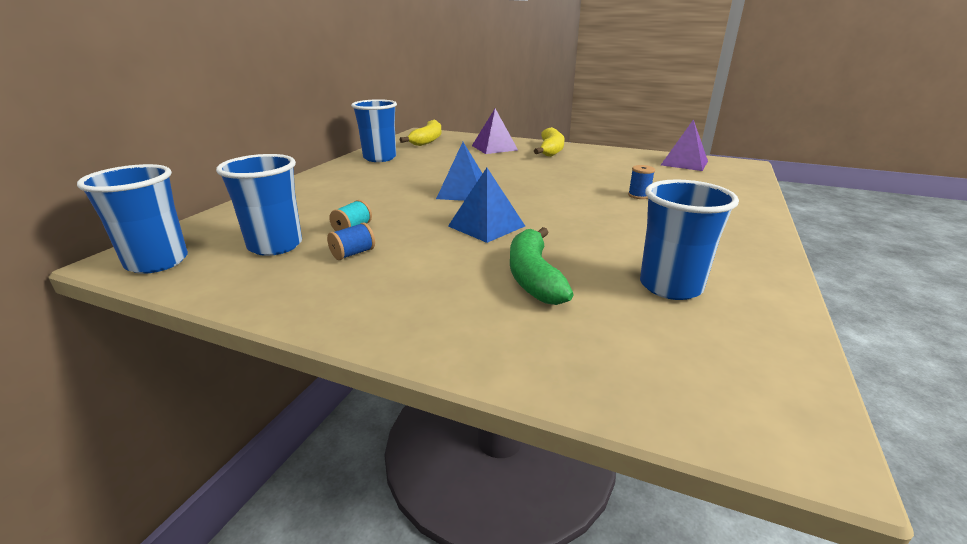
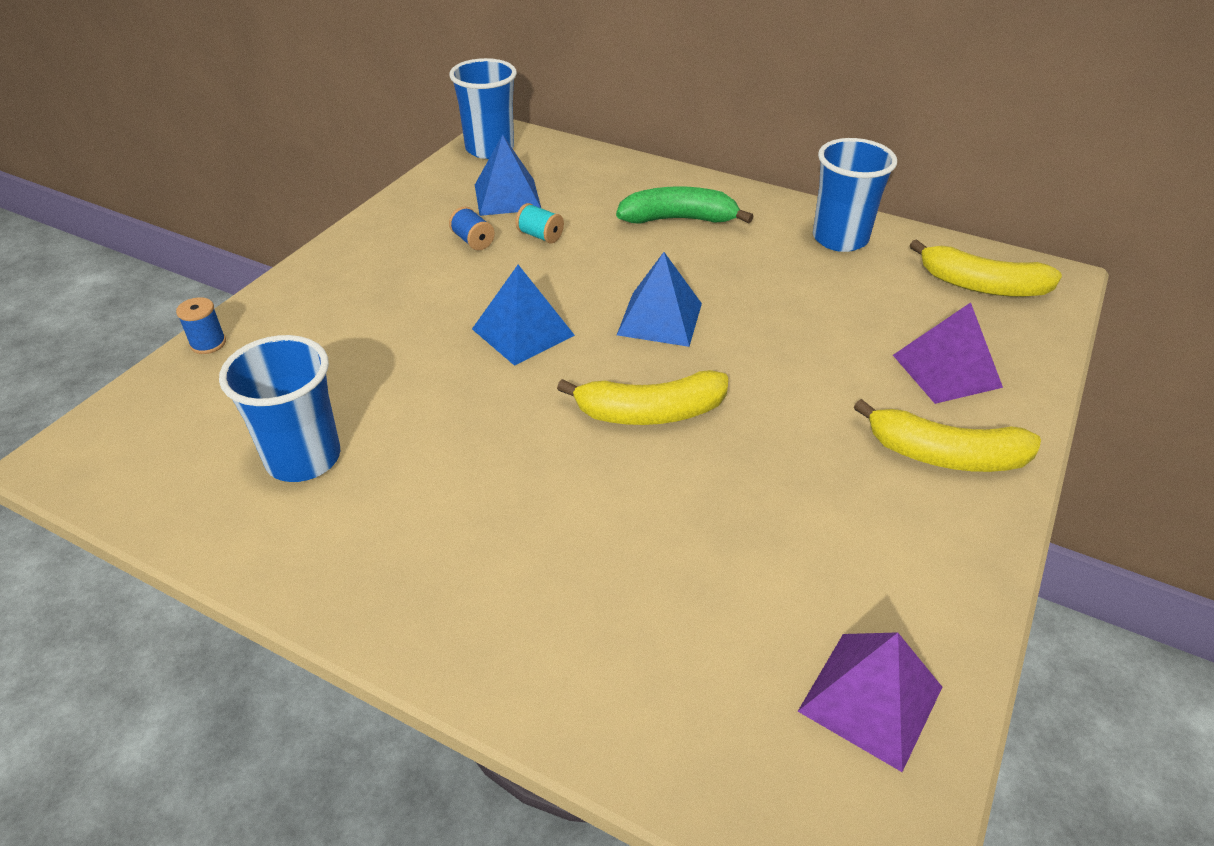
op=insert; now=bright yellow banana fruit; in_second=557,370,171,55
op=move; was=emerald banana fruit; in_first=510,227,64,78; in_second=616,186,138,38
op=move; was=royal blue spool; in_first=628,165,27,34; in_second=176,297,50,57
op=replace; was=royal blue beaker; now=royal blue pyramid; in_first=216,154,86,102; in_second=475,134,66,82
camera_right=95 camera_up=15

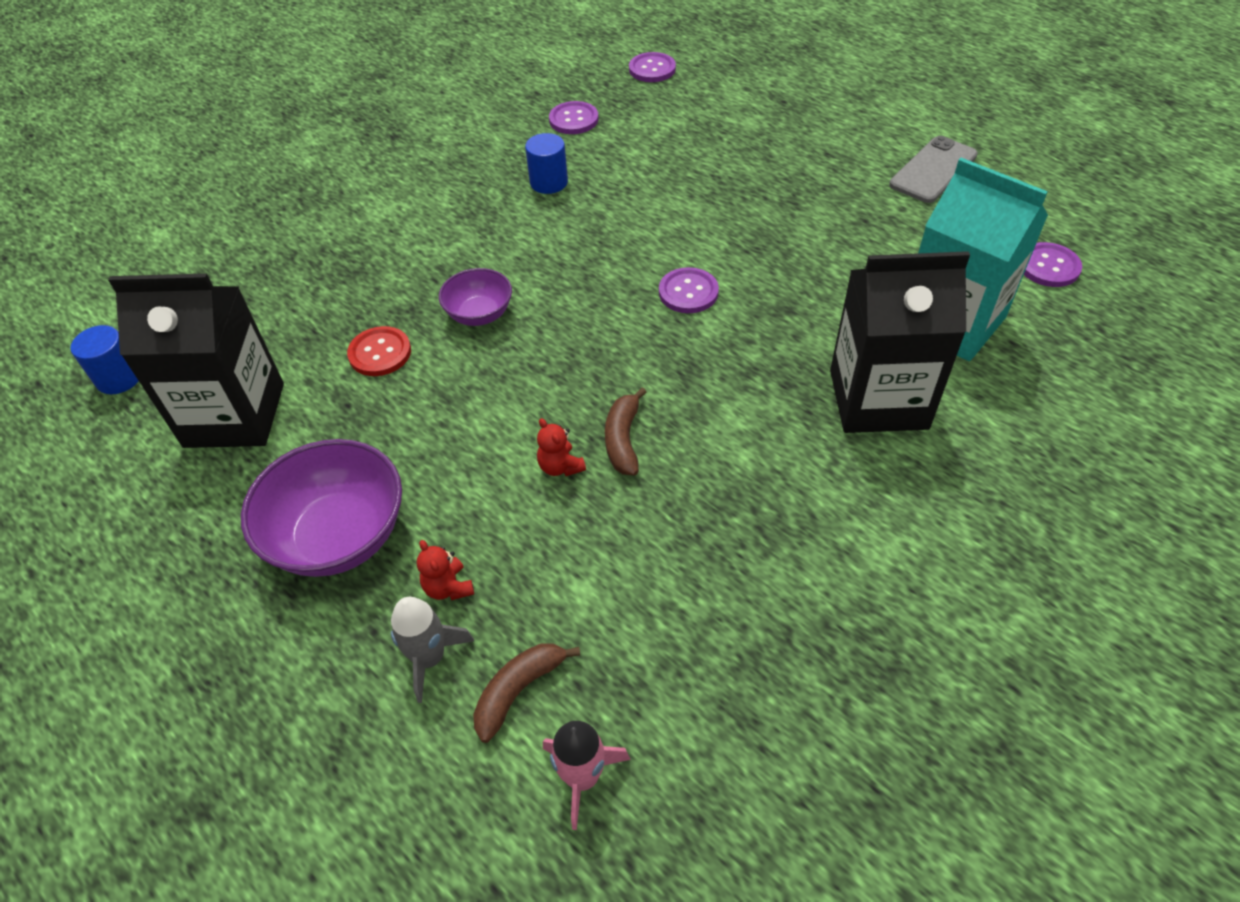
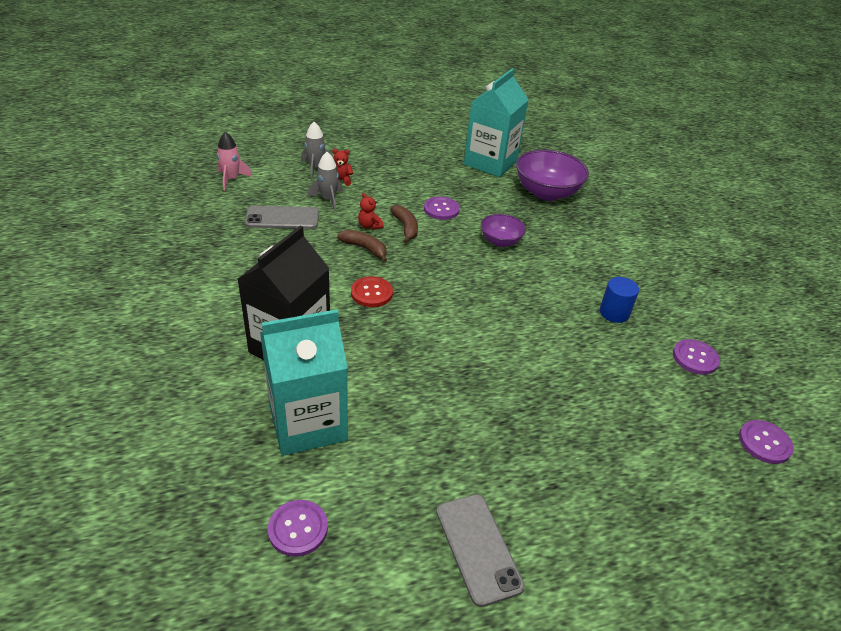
op=delete; was=royal blue cylinder; in_first=71,325,68,69
op=insert; now=ash-grey mobile phone; in_second=245,206,74,23
op=insert; now=ash-grey toy rocket; in_second=308,152,35,59
op=move; was=royal purple bowl; in_first=241,439,161,138; in_second=516,150,73,51
op=move; was=scarlet sewing button; in_first=347,326,64,50; in_second=351,276,42,31
op=move; was=brown banana fruit; in_first=473,644,107,99; in_second=390,205,28,38
op=move; was=royal purple sewing button; in_first=659,267,60,46; in_second=424,196,36,24
op=recolor; was=ebony milk carton; now=turquoise milk carton; in_first=108,274,176,174; in_second=464,68,65,109
op=rotate; was=scarlet stuffed bear; in_first=537,418,49,58; in_second=358,193,26,37; clockwise=-120
camera_right=115 camera_up=-10

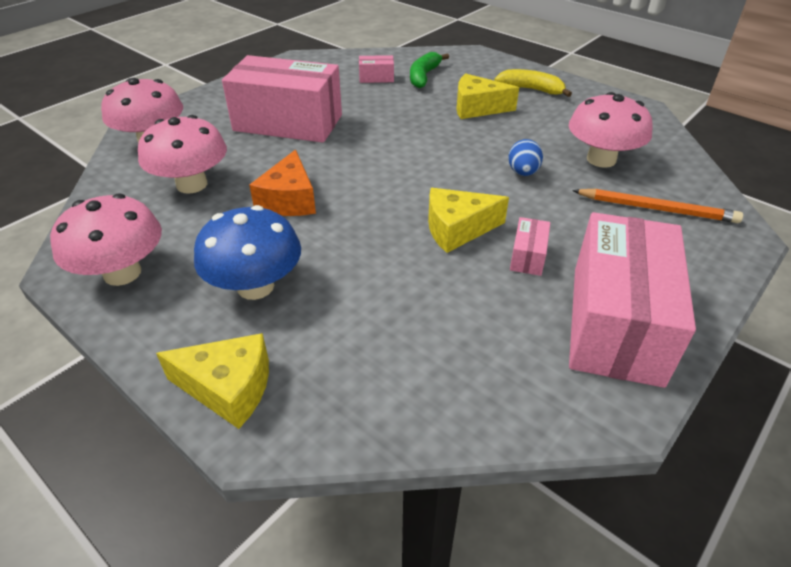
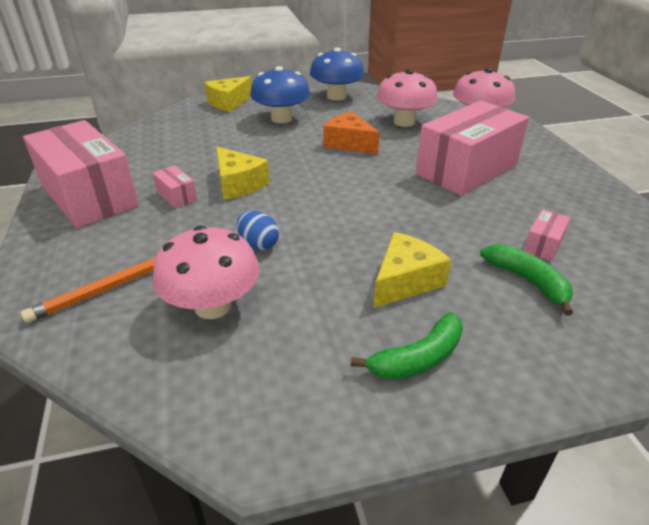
op=recolor; was=rose-pink fungus; now=royal blue fungus; in_first=50,194,112,92; in_second=310,47,54,54
op=recolor; was=bright yellow banana fruit; now=emerald banana fruit; in_first=494,69,78,28; in_second=351,312,112,68
op=rotate; was=bright yellow piece of cheese; in_first=428,188,81,65; in_second=216,147,54,53; clockwise=120
camera_right=125 camera_up=-5

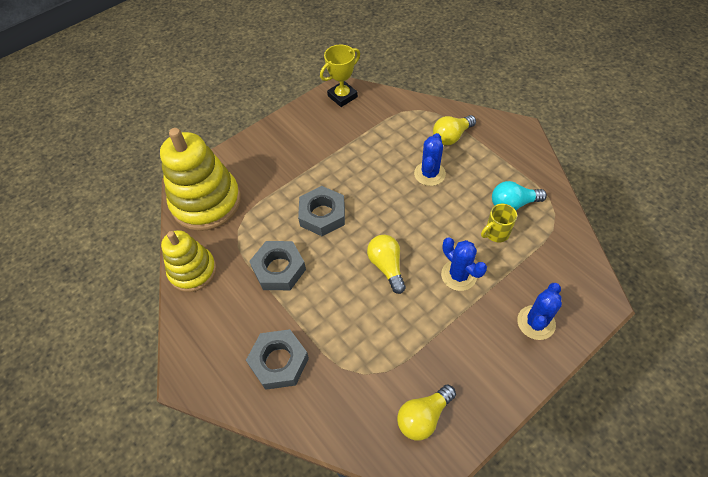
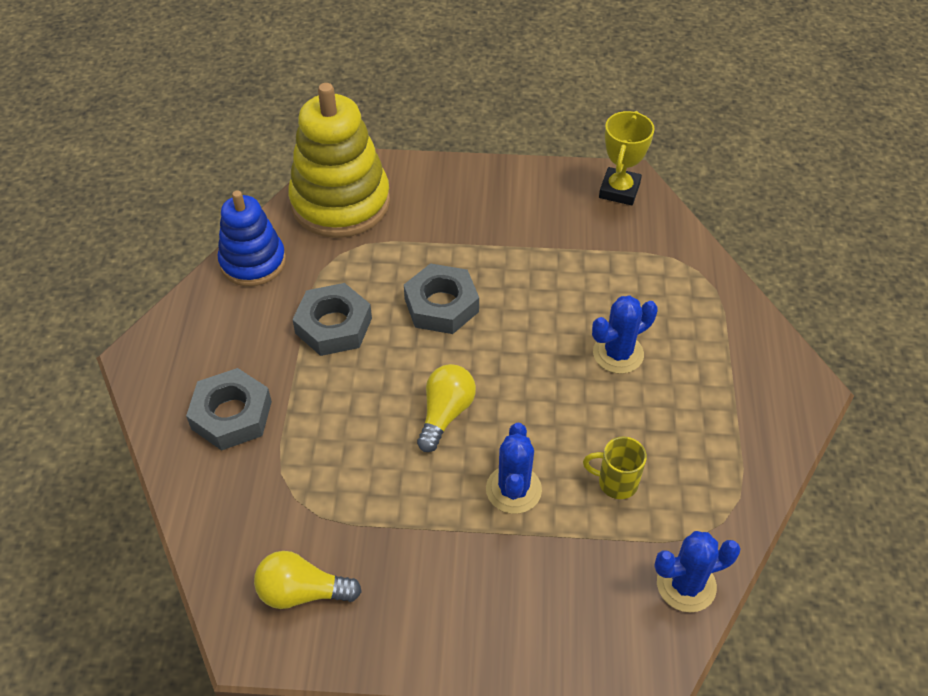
op=delete; was=bright yellow light bulb; in_first=433,115,43,30
op=delete; was=turquoise light bulb; in_first=492,181,55,29
op=move; was=royal blue saguaro cactus; in_first=517,283,45,57; in_second=654,531,87,81
op=recolor; was=bright yellow stacking rings; now=royal blue stacking rings; in_first=161,230,56,62; in_second=218,190,68,96
op=rotate; was=bright yellow prize cup; in_first=320,45,40,62; in_second=599,111,55,94; clockwise=-75
camera_right=40 camera_up=-5

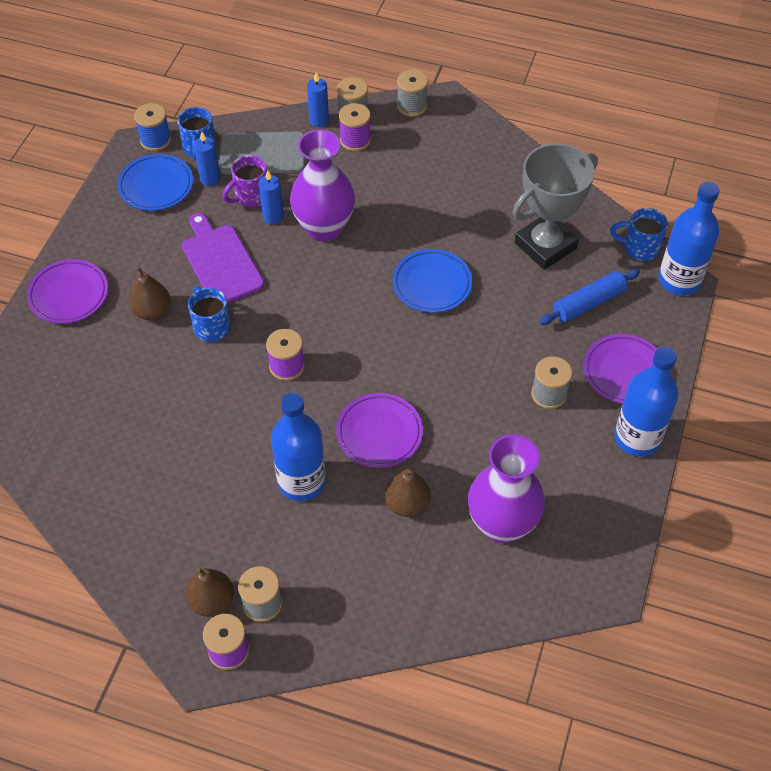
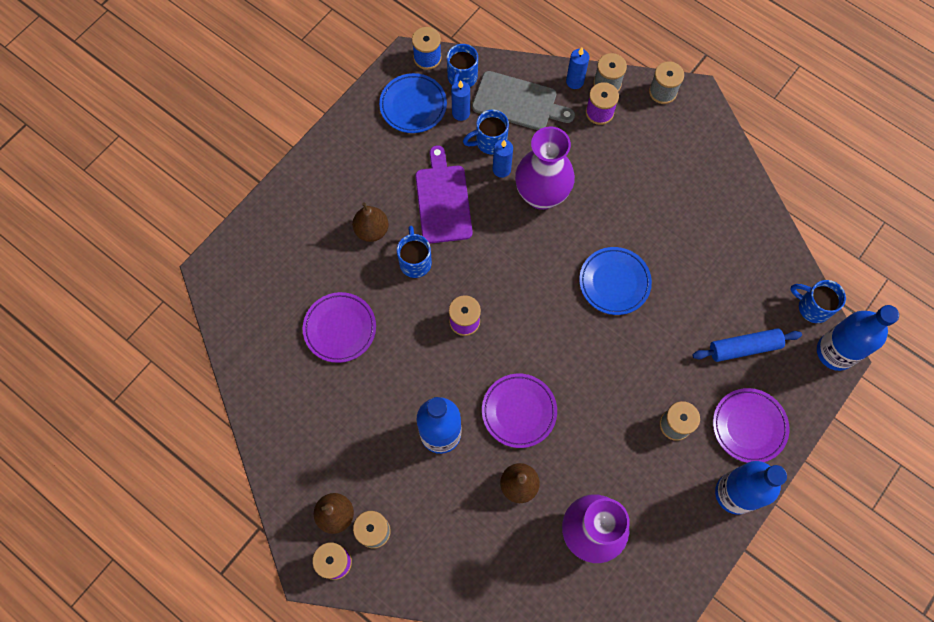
op=delete; was=ash-grey prize cup; in_first=513,143,85,127
op=move; was=royal purple plate; in_first=27,259,81,65; in_second=303,292,73,71
op=recolor; was=royal purple coffee mug; now=royal blue coffee mug; in_first=222,155,45,52; in_second=463,110,46,44
camera_right=20 camera_up=15

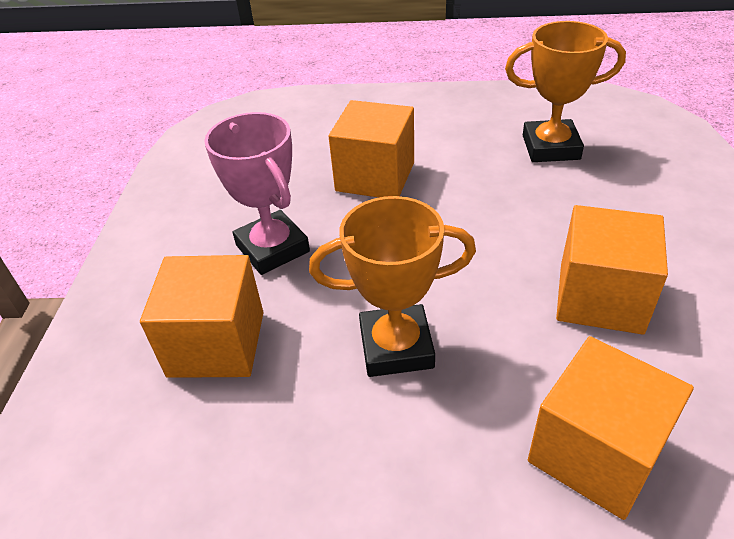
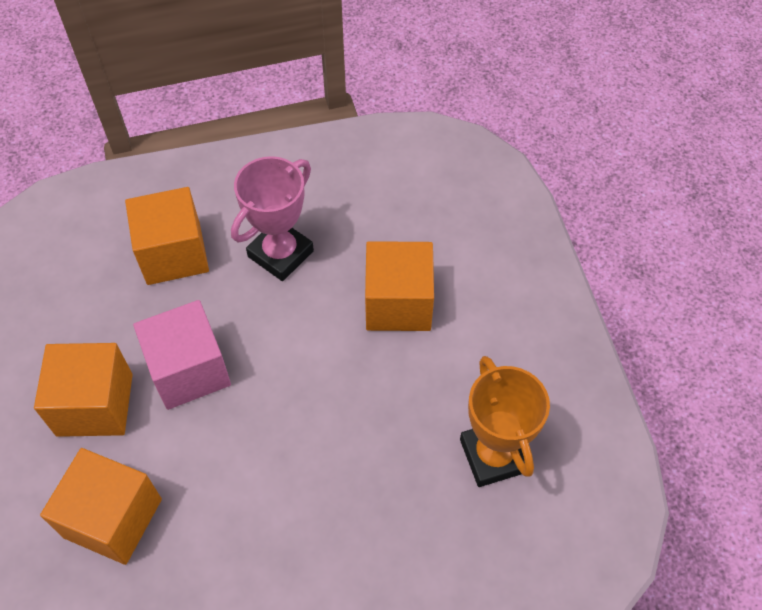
op=move; was=bright orange cube; in_first=556,205,112,130; in_second=34,343,99,94
op=replace; was=bright orange prize cup; now=rose-pink cube; in_first=309,196,167,181; in_second=133,300,98,110
camera_right=70 camera_up=15

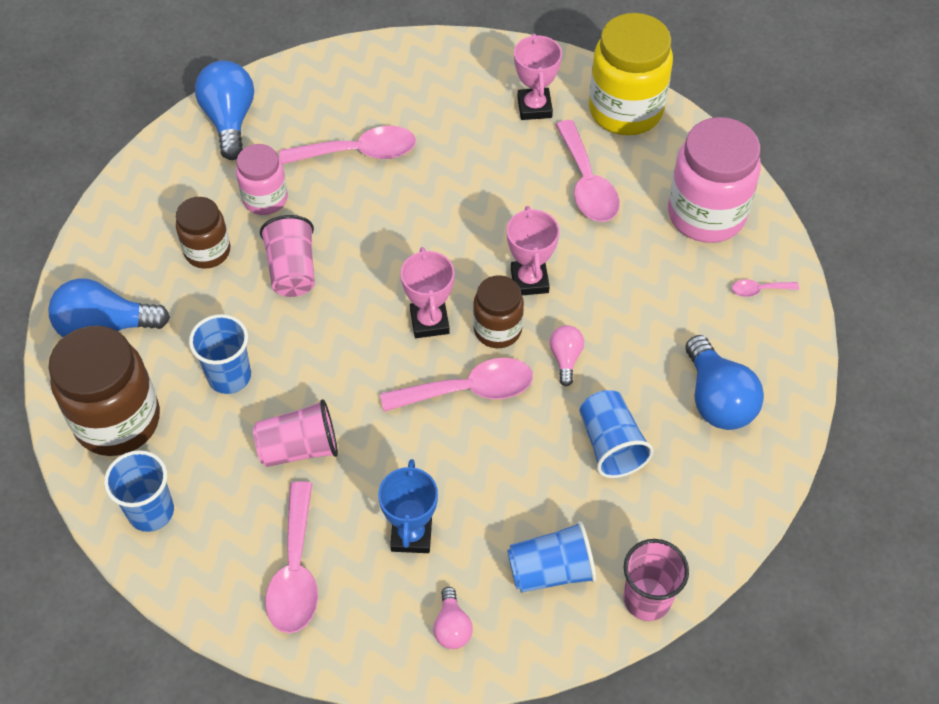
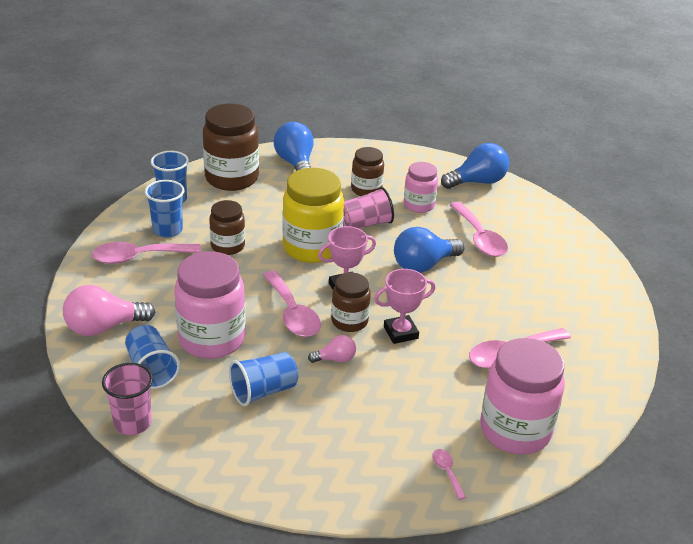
op=delete; was=royal blue prize cup; in_first=378,459,60,94
op=delete; was=rose-pink prize cup; in_first=514,34,48,86
op=insert; now=rose-pink jam jar; in_second=174,251,72,108
op=move; was=royal blue beaker; in_first=189,314,62,80; in_second=145,180,39,58
op=move; was=bright yellow jam jar; in_first=589,13,84,122; in_second=282,168,62,95
op=move; was=royal blue light bulb; in_first=685,335,79,95; in_second=394,227,70,46
op=replace; was=rose-pink beaker; now=brown jam jar; in_first=253,399,85,68; in_second=209,200,36,55
op=resize; was=rose-pink light bulb; in_first=433,587,40,62; in_second=63,285,92,51; ratio=1.88
camera_right=75 camera_up=-20

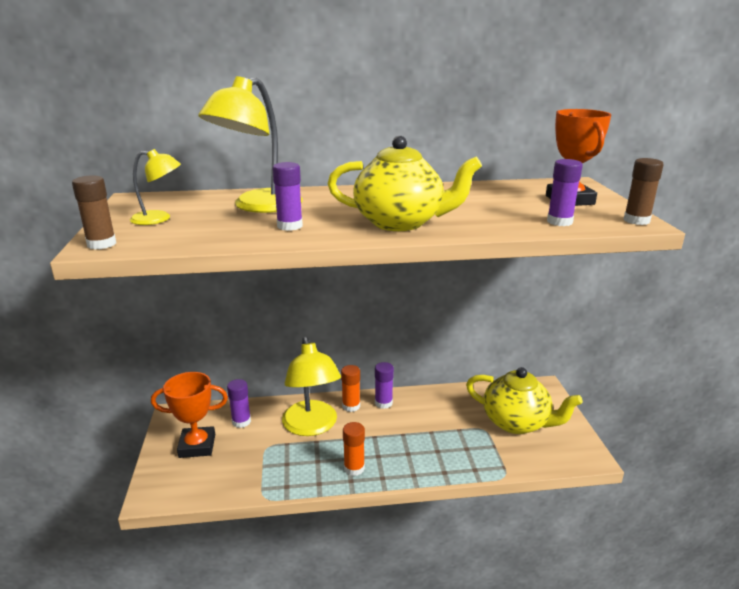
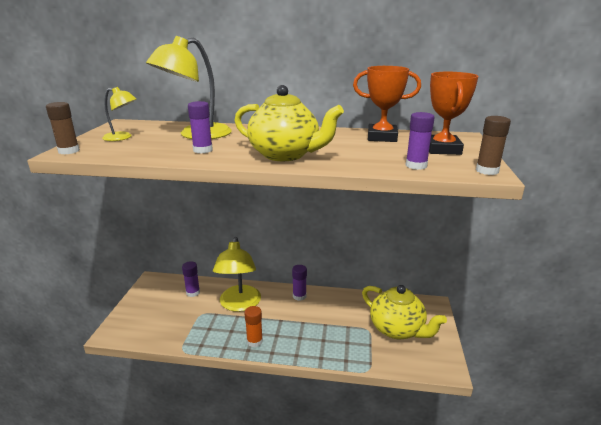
op=delete; was=bright orange glue; in_first=341,365,19,47
op=move; was=bright orange prize cup; in_first=151,372,77,86; in_second=353,66,68,76
camera_right=15 camera_up=0

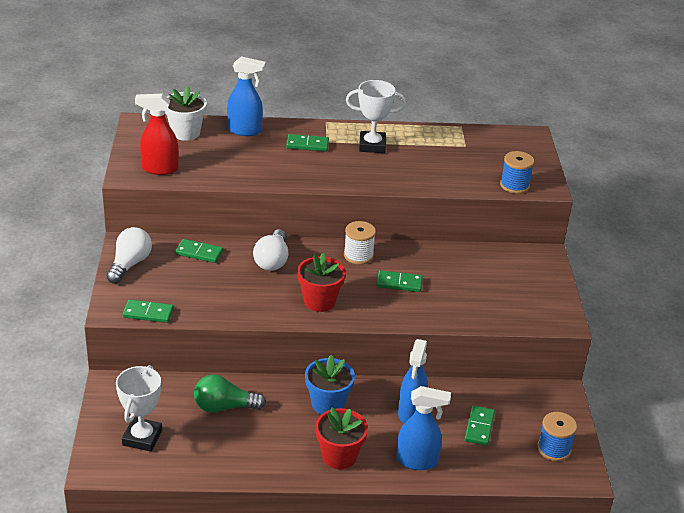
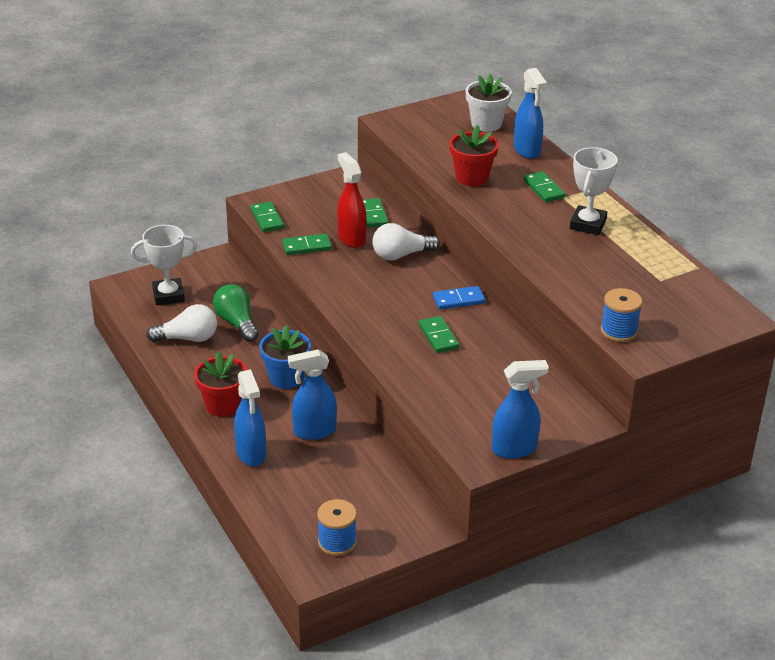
op=insert; now=royal blue spray cleaner; in_second=492,360,57,99
op=move; was=snow-white light bulb; in_first=106,227,46,57; in_second=146,304,71,38
op=move; was=scarlet spray cleaner; in_first=135,94,44,81; in_second=337,152,30,96
op=move; was=scarlet flower pot; in_first=297,252,49,60; in_second=449,125,50,61
op=move; was=emerald domino; in_first=464,405,31,41; in_second=282,234,50,21
op=replace; was=snow-white spool; now=royal blue domino; in_first=344,221,32,44; in_second=433,286,52,24
op=rotate; was=snow-white prize cup; in_first=346,80,60,73; in_second=570,147,48,88; clockwise=45
camera_right=65 camera_up=0

